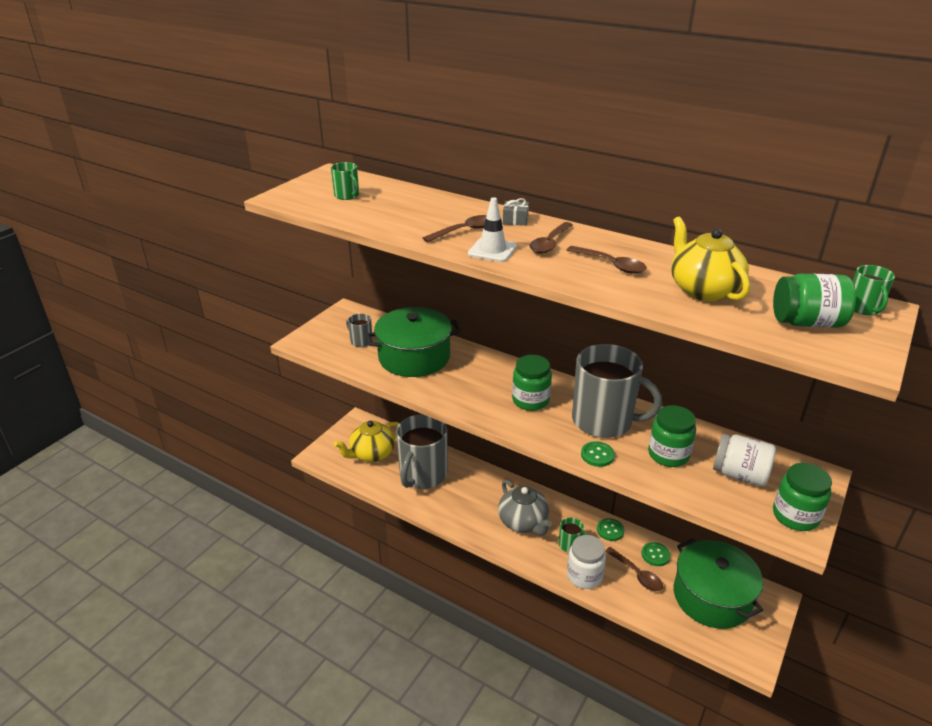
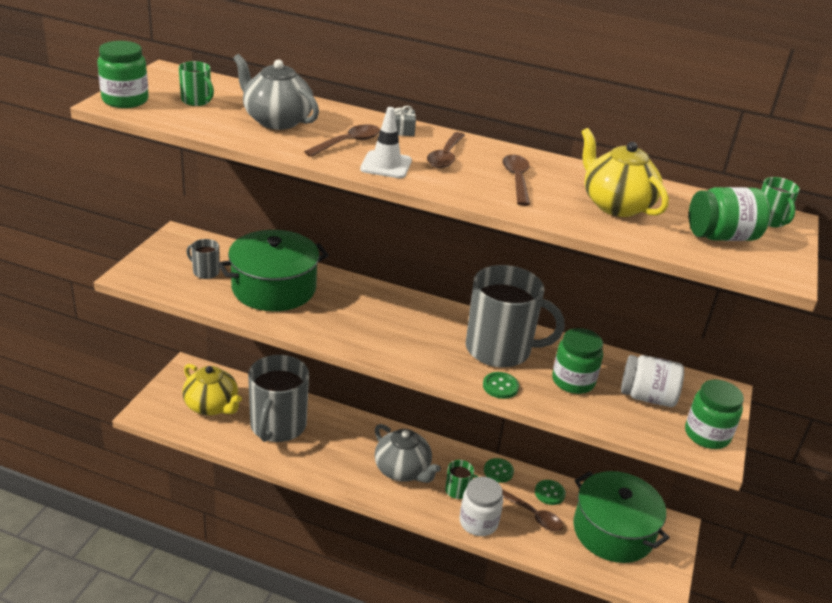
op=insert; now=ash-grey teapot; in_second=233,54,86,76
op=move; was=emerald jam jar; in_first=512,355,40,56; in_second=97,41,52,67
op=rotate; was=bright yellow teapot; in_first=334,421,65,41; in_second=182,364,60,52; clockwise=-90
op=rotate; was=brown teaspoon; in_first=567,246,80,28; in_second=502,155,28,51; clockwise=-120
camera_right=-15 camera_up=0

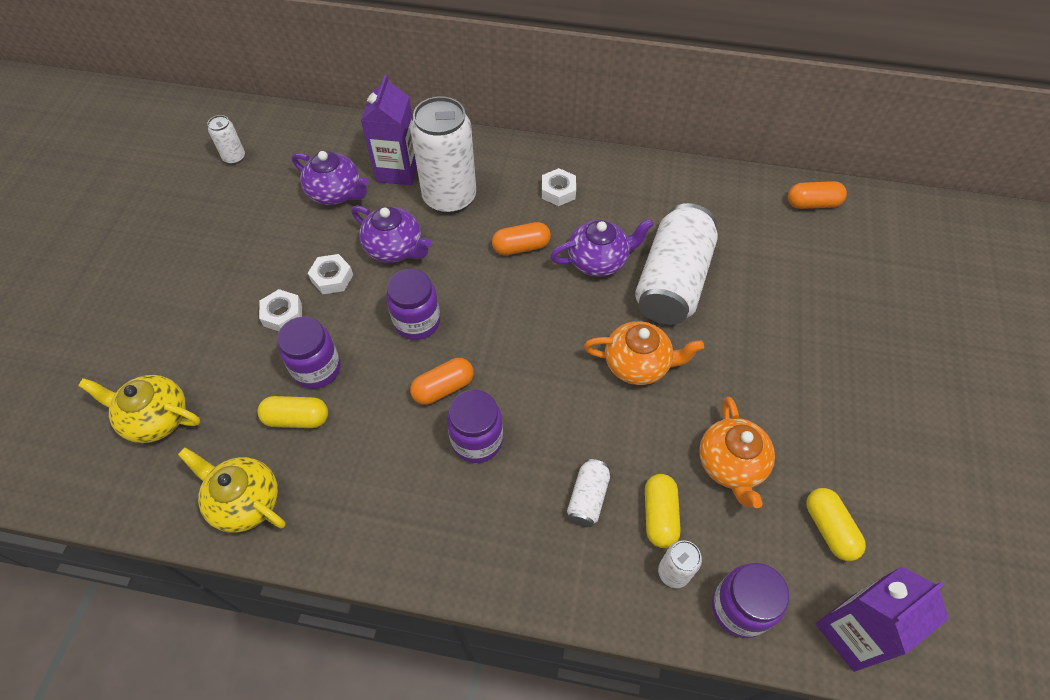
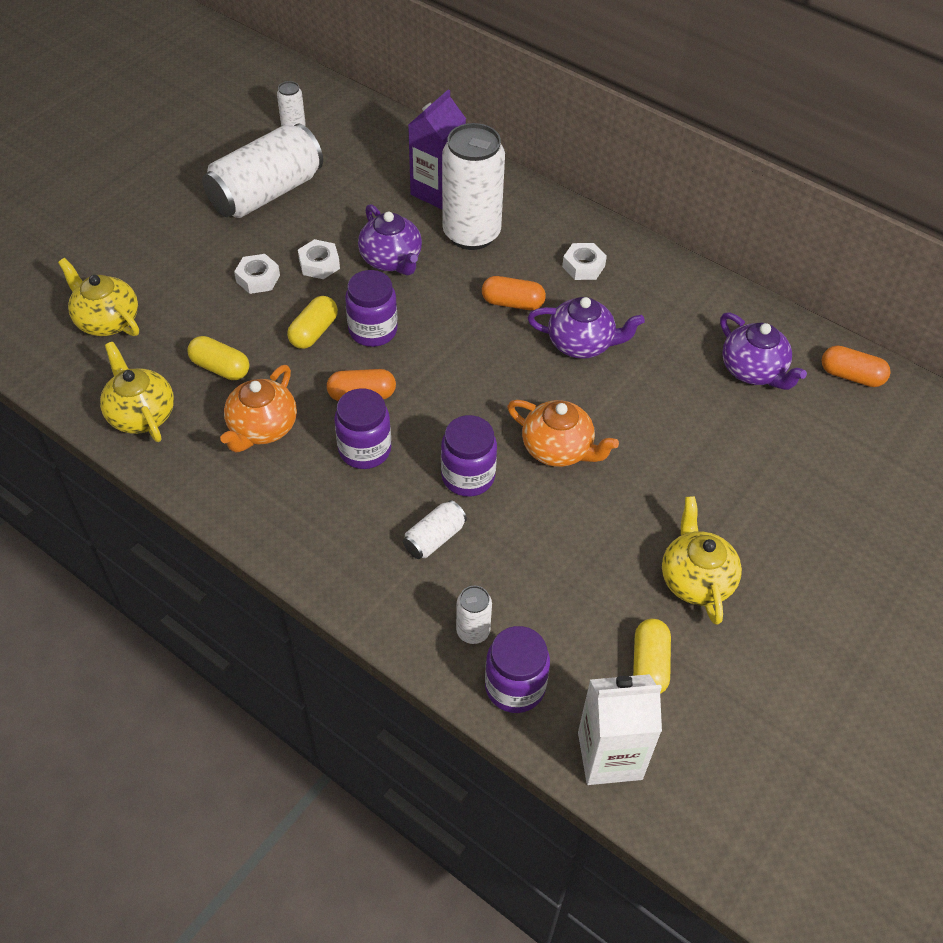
op=insert; now=bright yellow teapot; in_second=662,496,80,129
op=move; was=royal purple jam jar; in_first=277,317,64,72; in_second=441,415,56,82
op=move; was=royal purple teapot; in_first=292,151,77,54; in_second=720,313,87,77
op=move; was=snow-white tin; in_first=635,203,83,122; in_second=202,124,121,94
op=move; was=bright yellow pill shape; in_first=645,474,36,74; in_second=287,296,51,53
op=move; was=bright orange teapot; in_first=699,397,76,111; in_second=220,365,77,88
op=recolor; was=royal purple milk carton; now=snow-white milk carton; in_first=816,566,133,106; in_second=578,674,84,111
camera_right=25 camera_up=-5

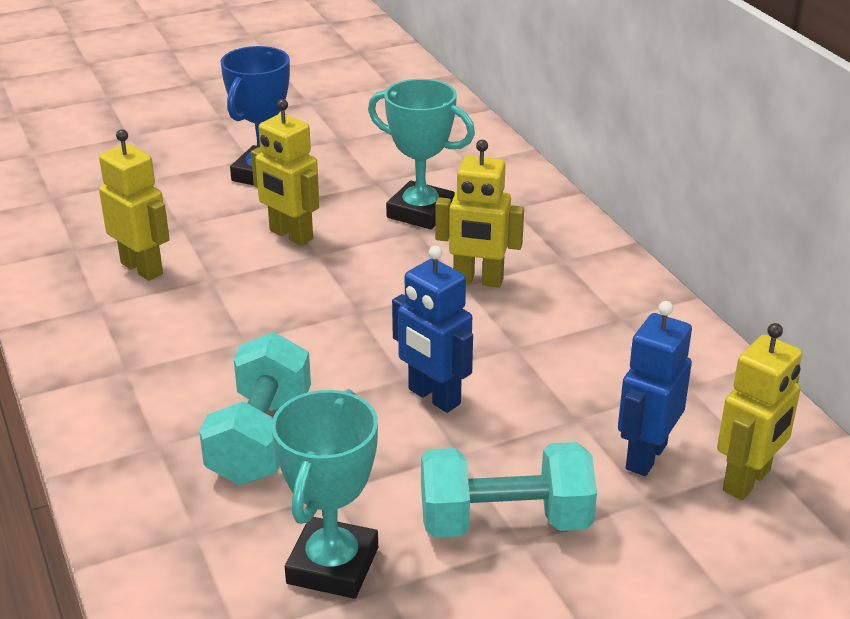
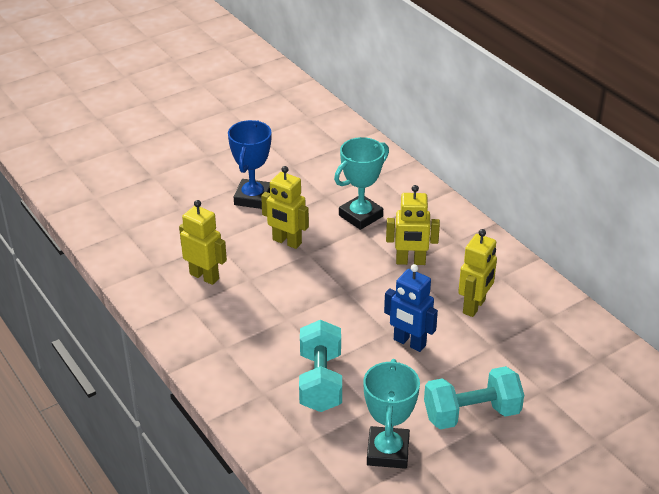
op=delete; was=royal blue robot; in_first=618,301,74,175
op=move; was=bright yellow robot; in_first=717,323,85,177; in_second=458,229,39,88
op=rotate; was=turquoise prize cup; in_first=368,79,107,151; in_second=334,137,55,93; clockwise=-60
camera_right=-10 camera_up=5

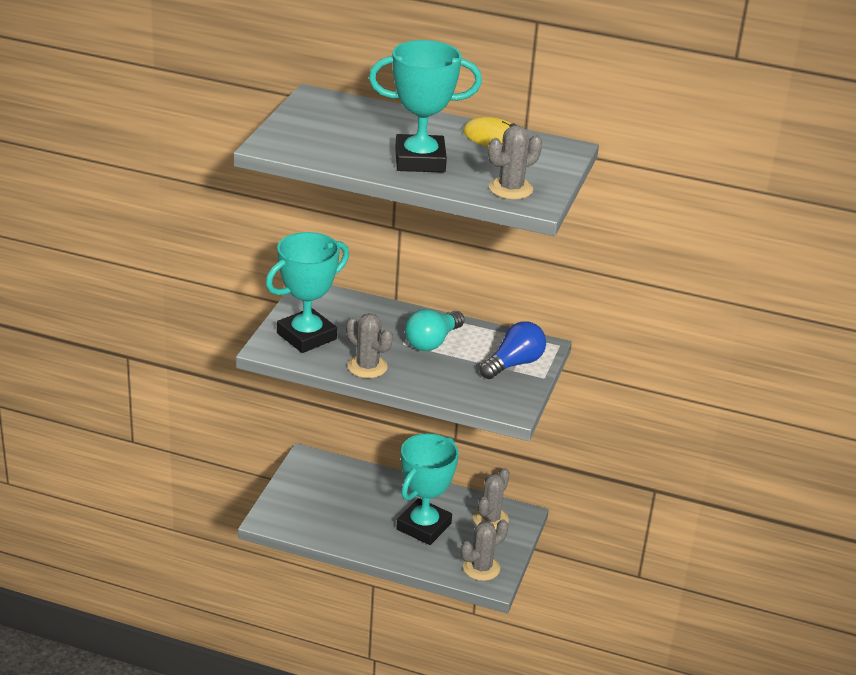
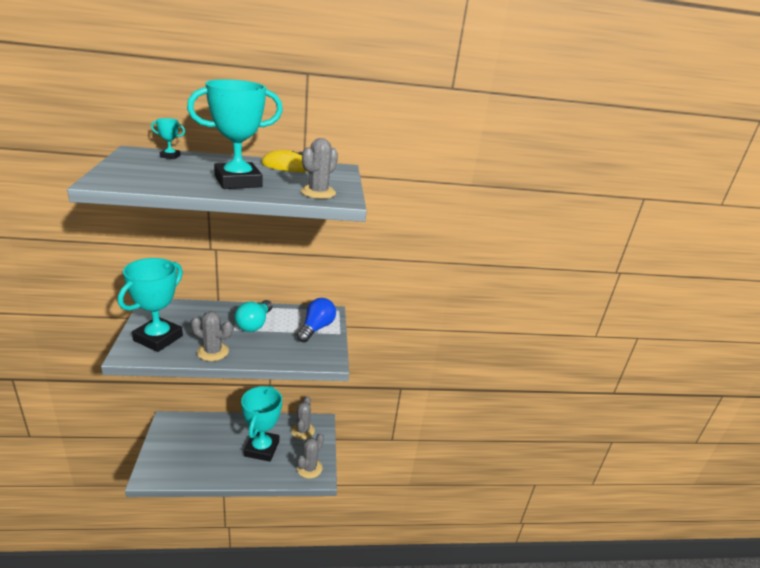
op=insert; now=turquoise prize cup; in_second=151,118,34,41
camera_right=-25 camera_up=-5

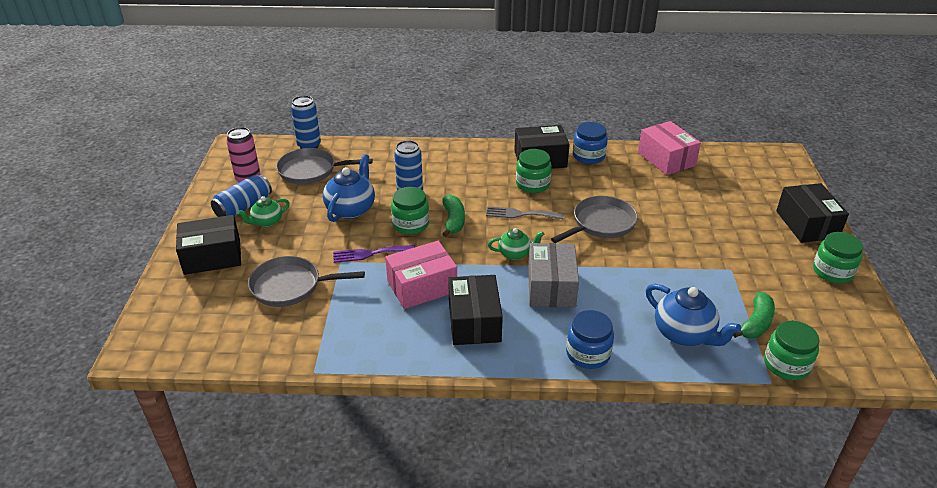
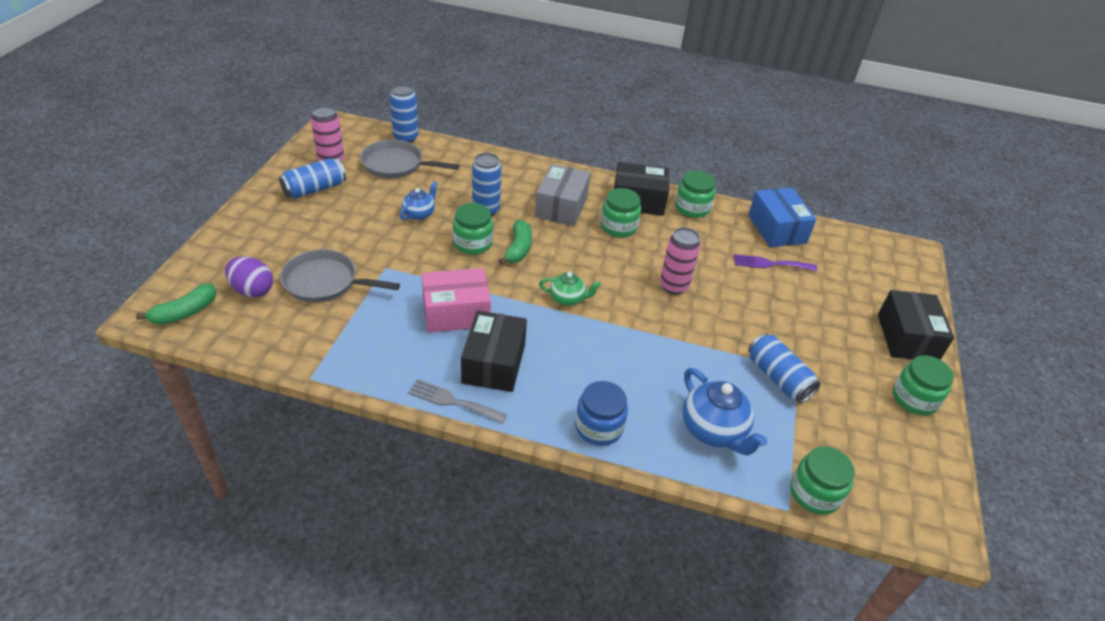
op=delete; was=ebony parcel; in_first=176,215,65,60
op=delete; was=emerald teapot; in_first=237,196,53,31
op=insert; now=royal purple egg shape; in_second=225,256,48,41
op=insert; now=royal blue tin; in_second=748,334,72,69
op=move; was=royal purple table fork; in_first=333,245,82,18; in_second=734,254,83,17
op=move; was=ash-grey table fork; in_first=486,206,77,13; in_second=408,379,99,45
op=move; was=ash-grey parcel; in_first=528,243,51,65; in_second=535,164,56,62
op=move; was=emerald banana fruit; in_first=733,292,42,46; in_second=136,283,80,42
op=replace; was=ash-grey frying pan; now=rose-pink tin; in_first=551,196,87,47; in_second=660,228,40,67
op=recolor; was=royal blue jam jar; now=emerald jam jar; in_first=573,122,35,42; in_second=675,171,41,47
op=recolor; was=rose-pink parcel; now=royal blue parcel; in_first=638,121,63,54; in_second=748,188,69,59
op=resize; was=royal blue teapot; in_first=323,154,52,68; in_second=400,181,38,39; ratio=0.6
camera_right=10 camera_up=5

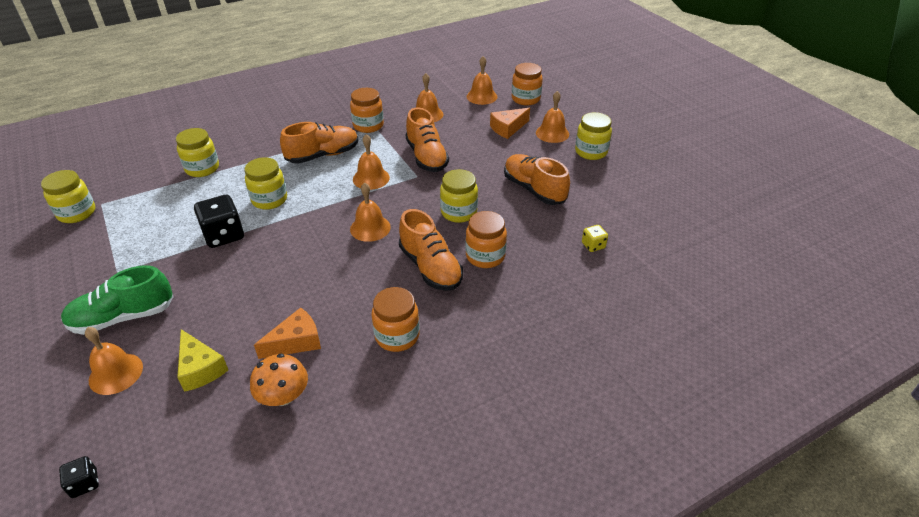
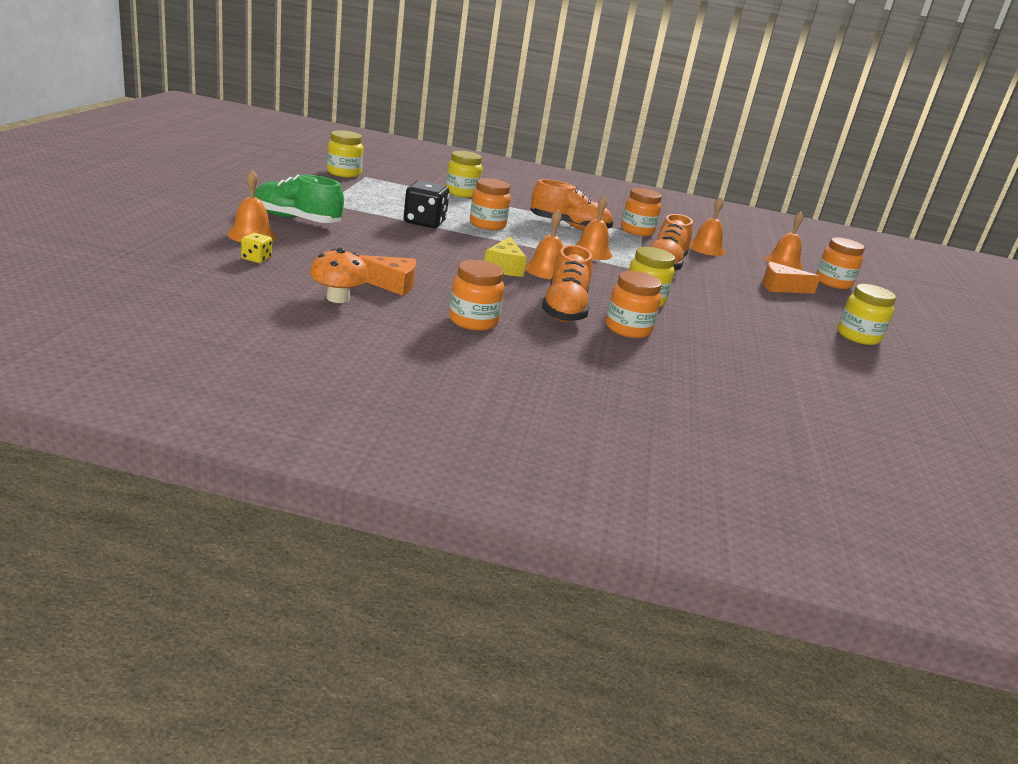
op=delete; was=ebony game die; in_first=59,456,40,42
op=delete; was=bright orange lace-up shoe; in_first=504,154,66,51
op=delete; was=bright orange bell; in_first=536,91,33,52
op=move; was=bright yellow piece of cheese; in_first=177,329,51,63; in_second=484,237,43,40
op=move; was=bright yellow game die; in_first=582,225,26,27; in_second=241,233,31,30
op=recolor; was=bright yellow jam jar; now=bright orange jam jar; in_first=245,157,42,53; in_second=470,178,41,52
camera_right=35 camera_up=-15

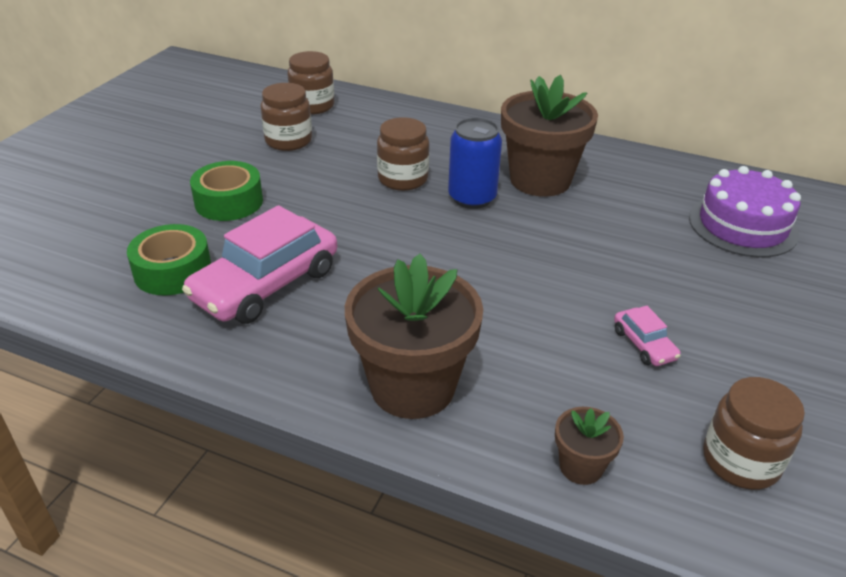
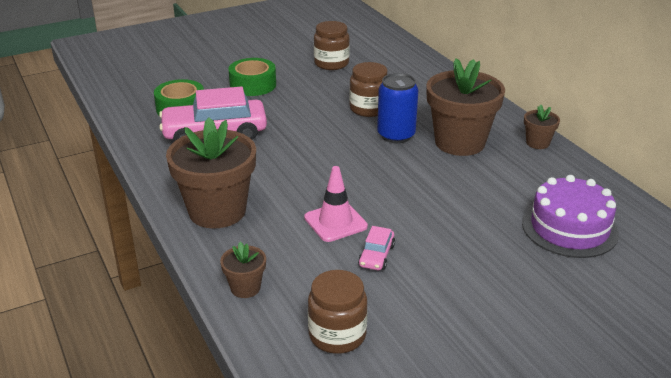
op=delete; was=brown jam jar; in_first=287,51,47,64
op=insert; now=rose-pink safety cone; in_second=304,166,64,76
op=insert; now=brown flower pot; in_second=524,105,36,44
camera_right=40 camera_up=-5

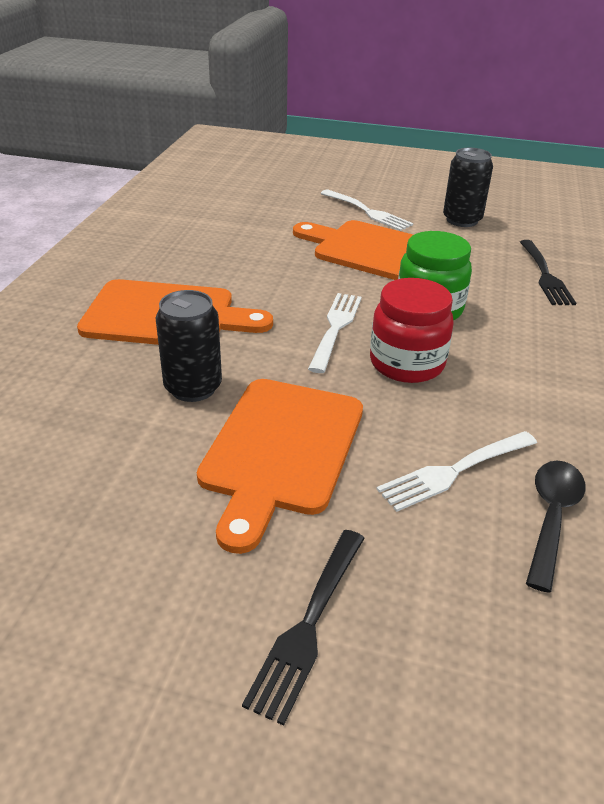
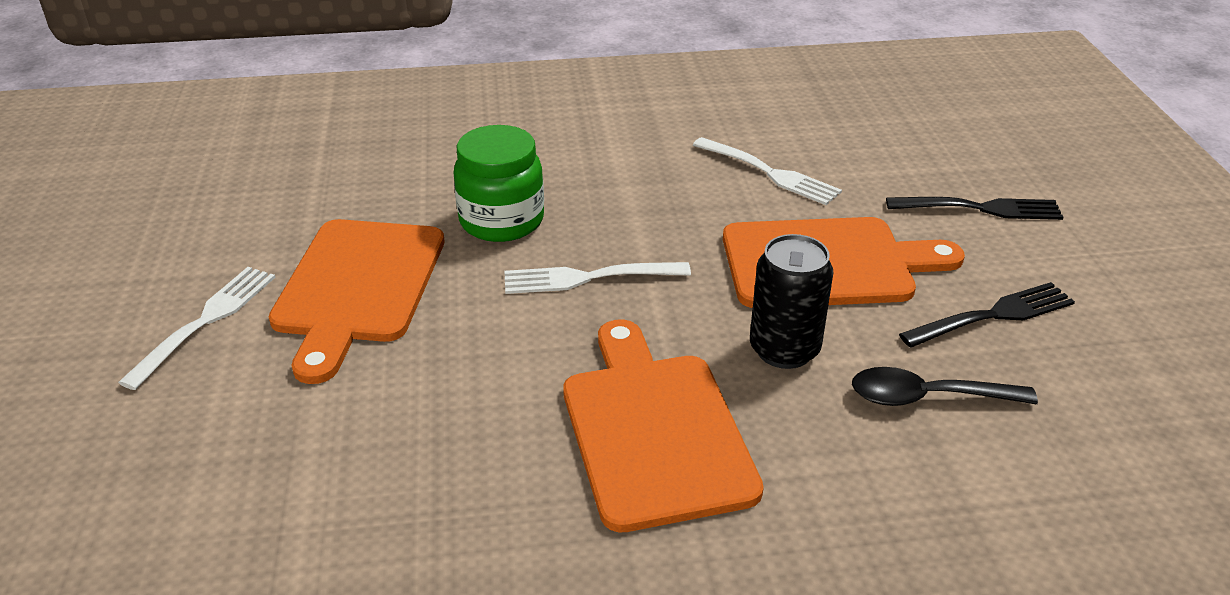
op=delete; was=scarlet jam jar; in_first=370,278,84,105
op=delete; was=ebony tin; in_first=443,148,50,79
op=move; was=ebony table fork; in_first=520,240,56,65; in_second=899,282,176,66
op=move; was=ebony teaspoon; in_first=526,461,60,132; in_second=852,367,186,39
camera_right=-110 camera_up=0

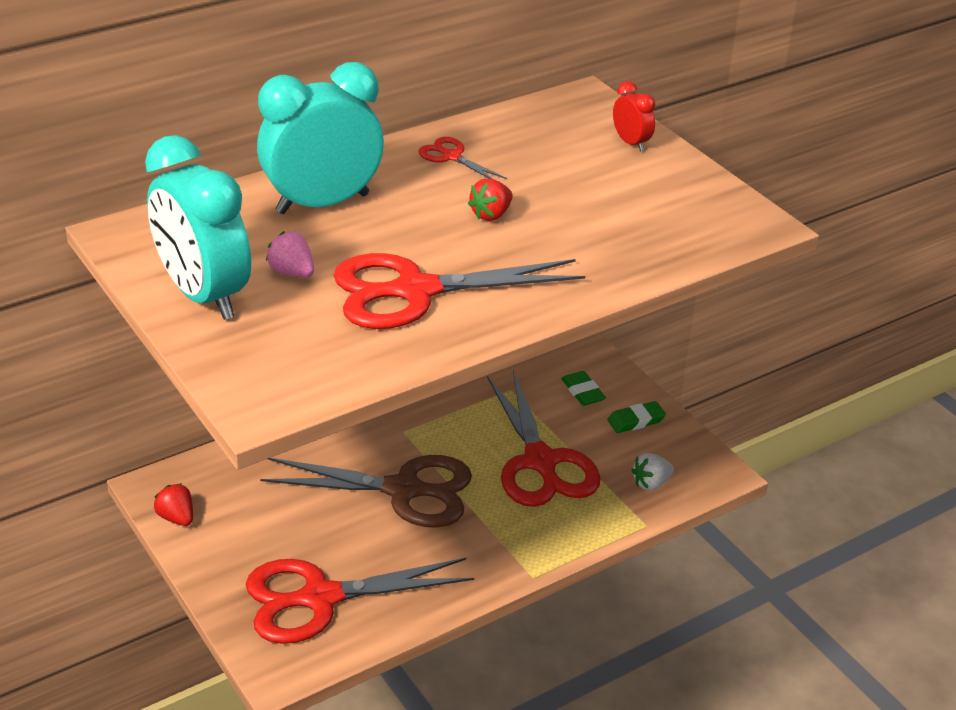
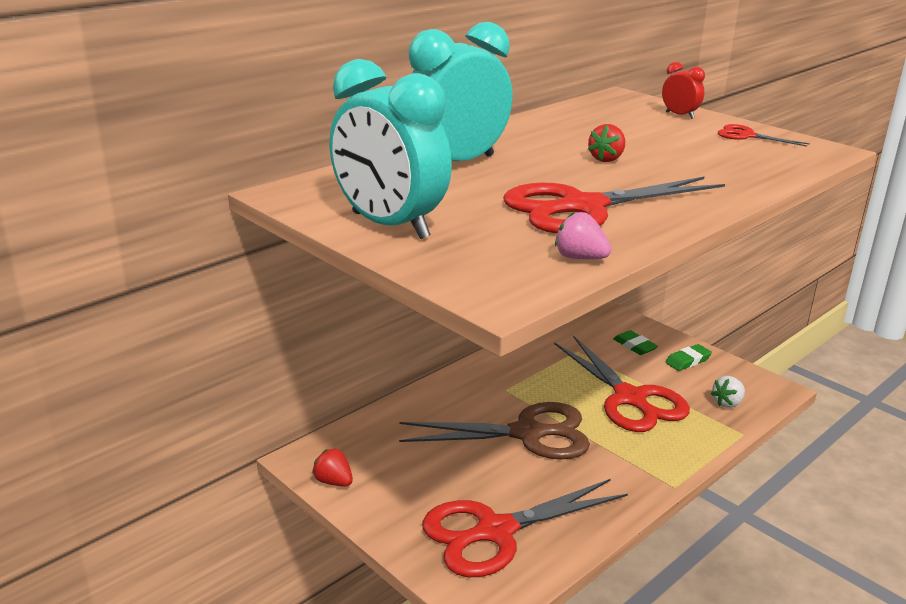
op=move; was=rose-pink berry; in_first=266,231,48,47; in_second=555,211,57,48
op=move; was=scarlet shears; in_first=419,137,89,42; in_second=718,124,92,23
camera_right=-10 camera_up=-10

